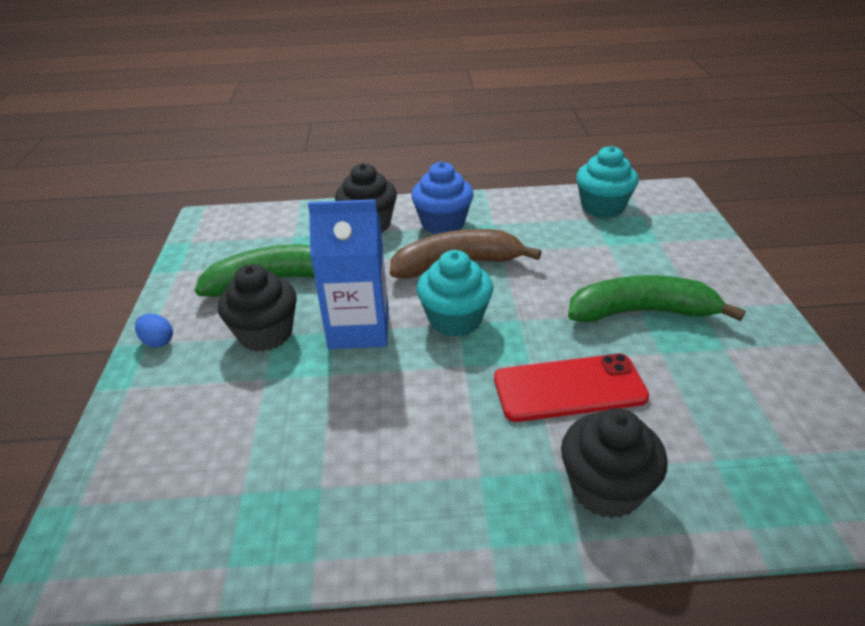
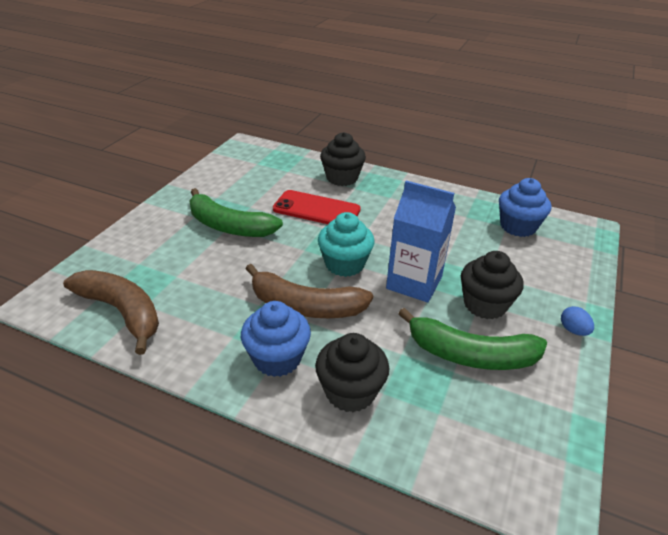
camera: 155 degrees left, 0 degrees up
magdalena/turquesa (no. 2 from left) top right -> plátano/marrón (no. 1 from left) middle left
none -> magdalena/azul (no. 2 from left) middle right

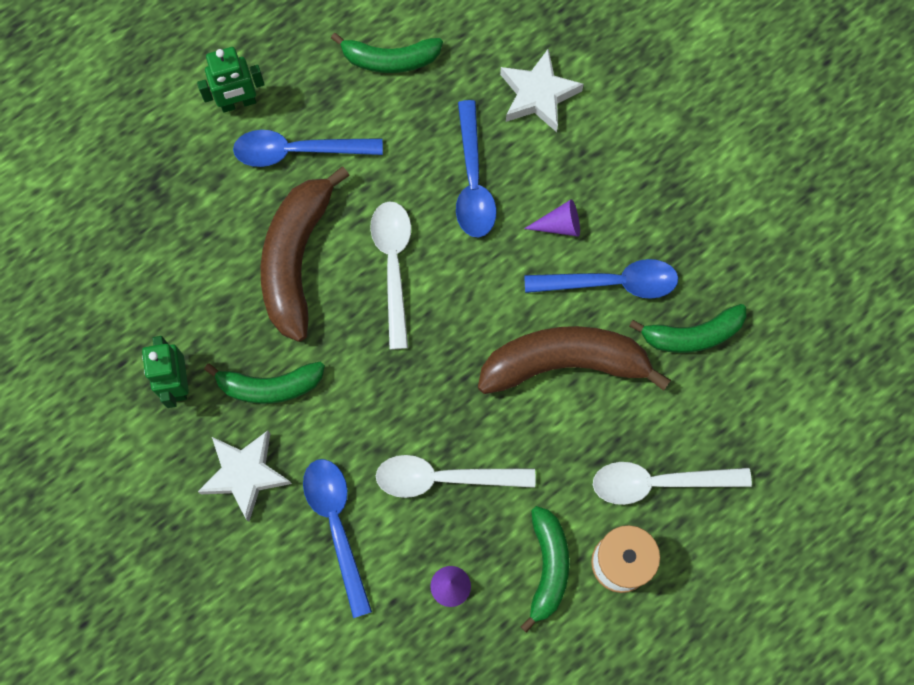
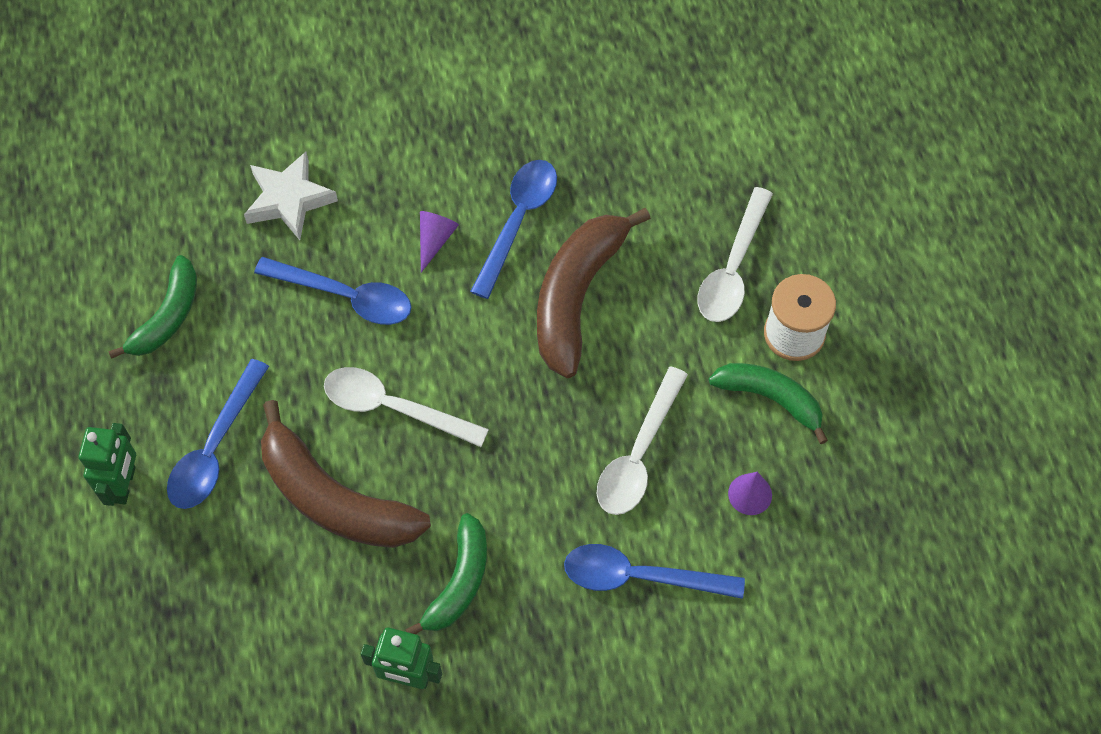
camera: 65 degrees left, 10 degrees down
estrella/blanco (no. 1 from left) bottom left -> none
plátano/verde (no. 4 from left) middle right -> none

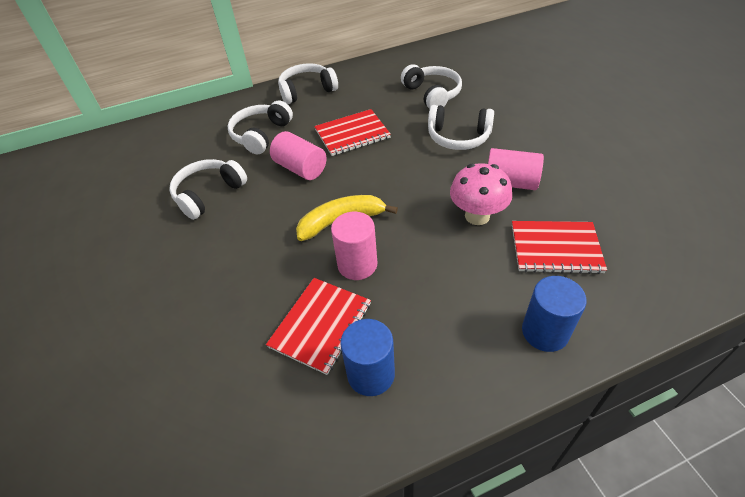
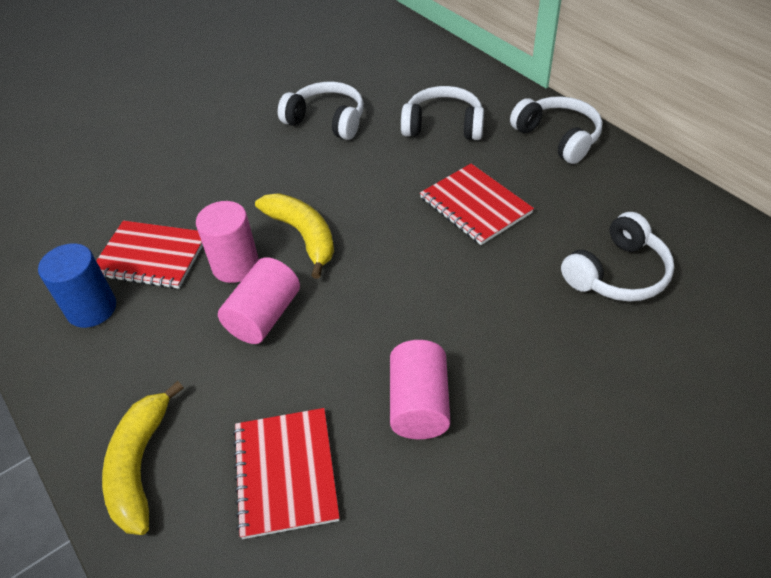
camera: 75 degrees right, 0 degrees up
cilindro/azul (no. 2 from left) middle right -> plátano/amarillo (no. 1 from left) bottom left
cilindro/rosa (no. 1 from left in the first image) top centre -> cilindro/rosa (no. 2 from left) centre, shifted
auriculares/blanco (no. 5 from left) top centre -> none
seta/rosa centre -> none

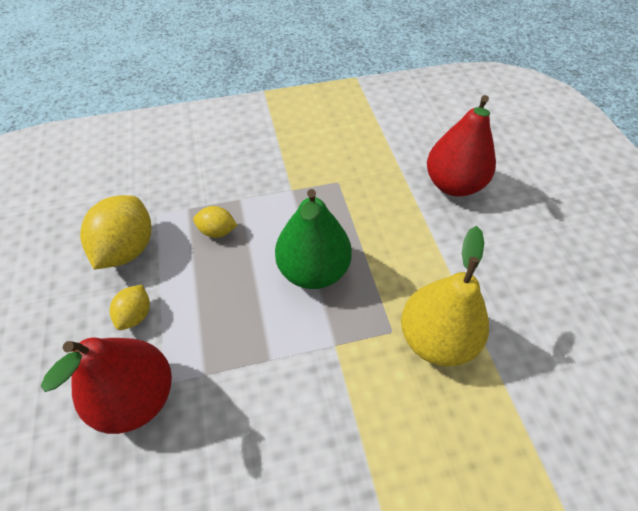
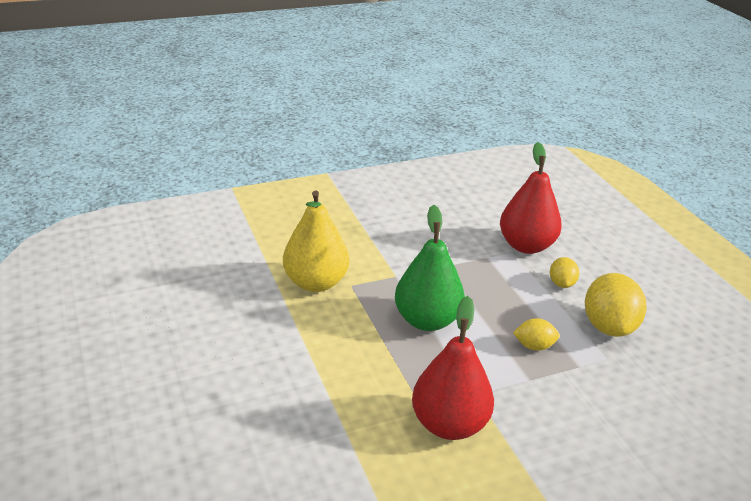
camera: 170 degrees right, 20 degrees down
pera/rojo (no. 2 from left in the first image) top right -> pera/rojo (no. 1 from left) bottom centre, shifted

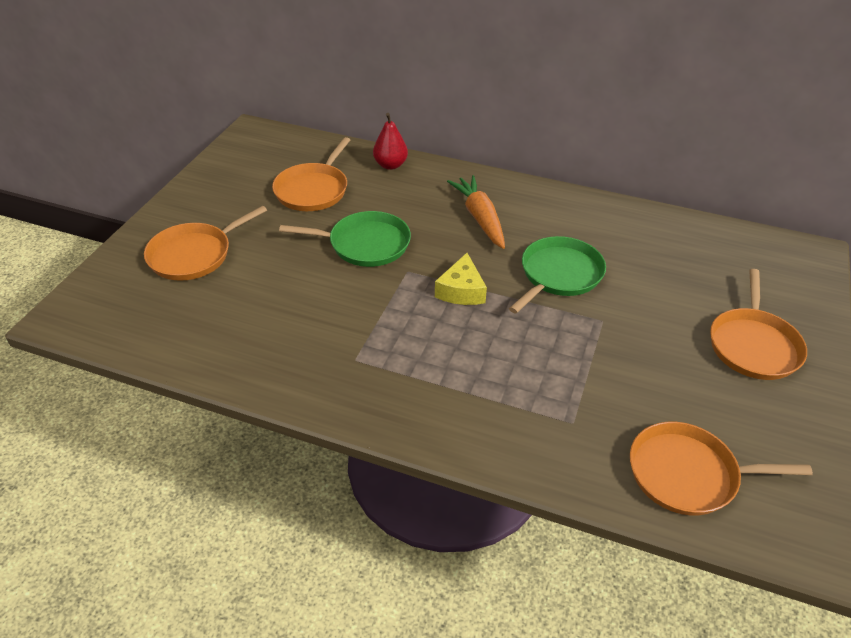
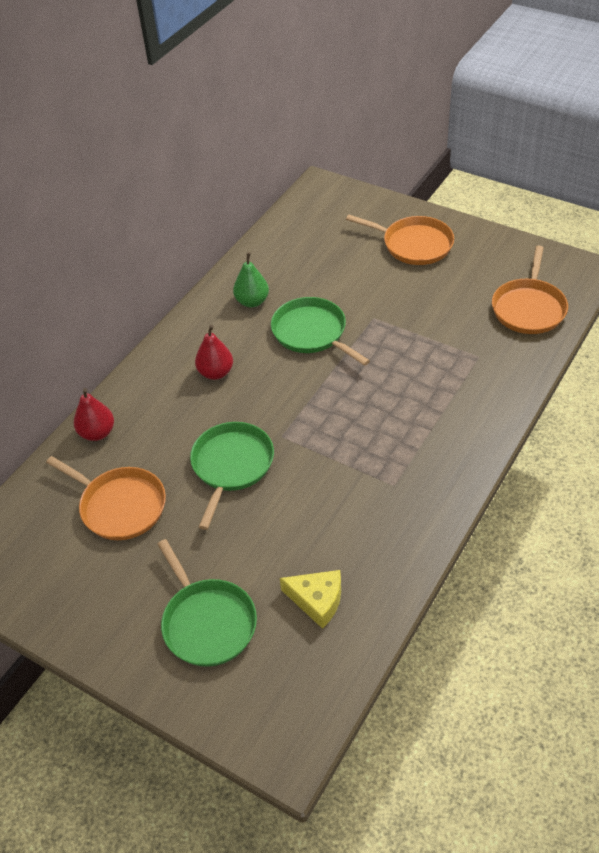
camera: 75 degrees left, 5 degrees up
sartén/naranja (no. 1 from left) middle left -> sartén/verde (no. 1 from left) bottom centre
zanahoria/naranja top centre -> pera/rojo (no. 2 from left) centre
none -> pera/verde top centre
queso/amarillo centre -> queso/amarillo bottom centre, shifted

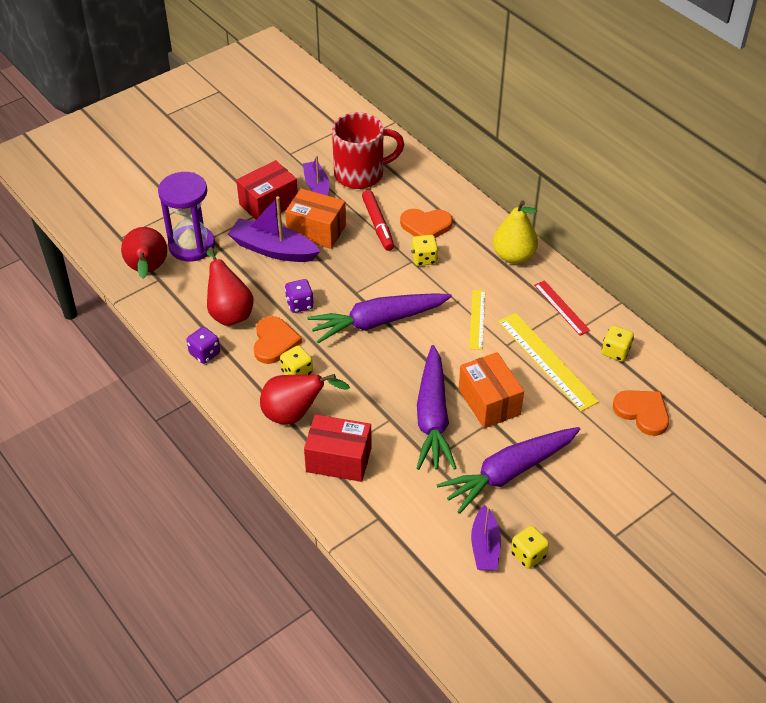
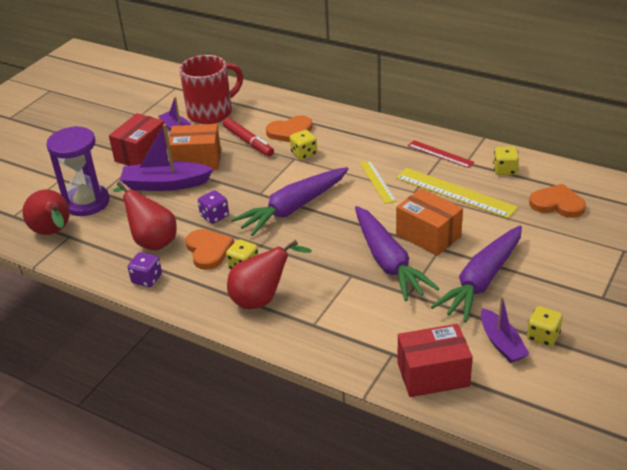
camera: 20 degrees left, 10 degrees down
caja/rojo (no. 2 from left) centre -> caja/rojo (no. 2 from left) bottom right, shifted
pera/amarillo top right -> none

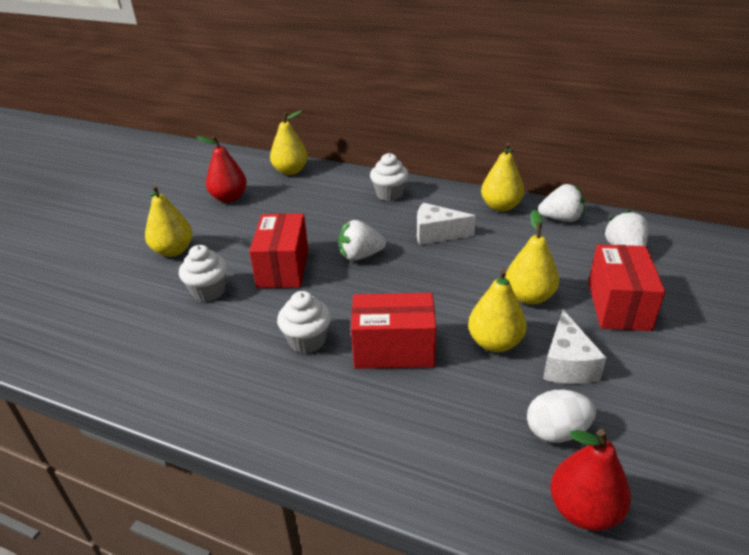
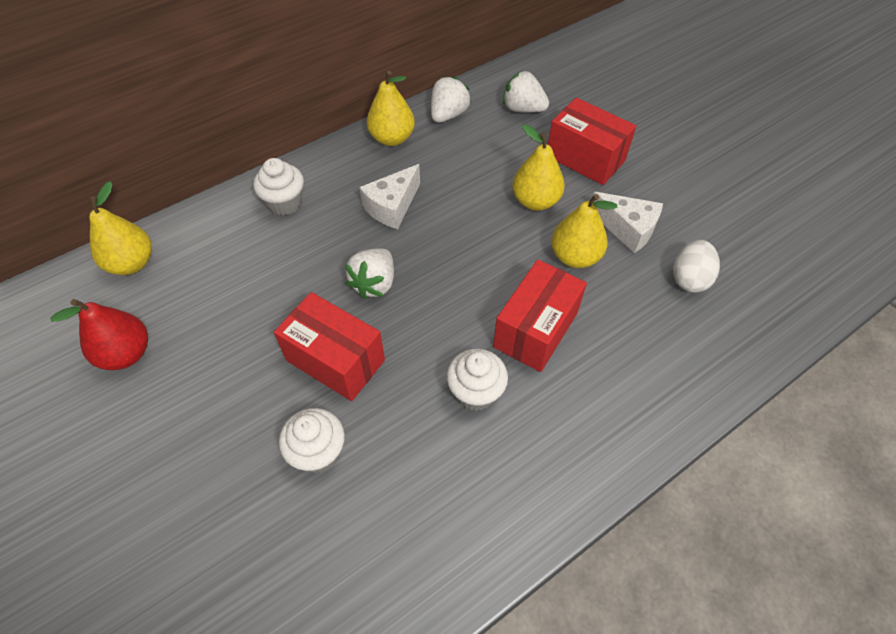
camera: 60 degrees left, 20 degrees up
pera/amarillo (no. 1 from left) middle left -> none
pera/rojo (no. 2 from left) bottom right -> none

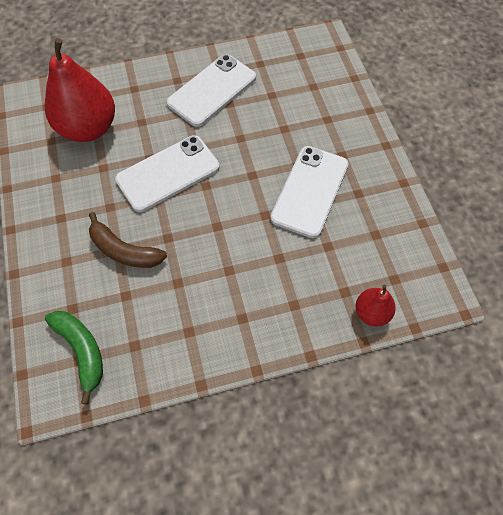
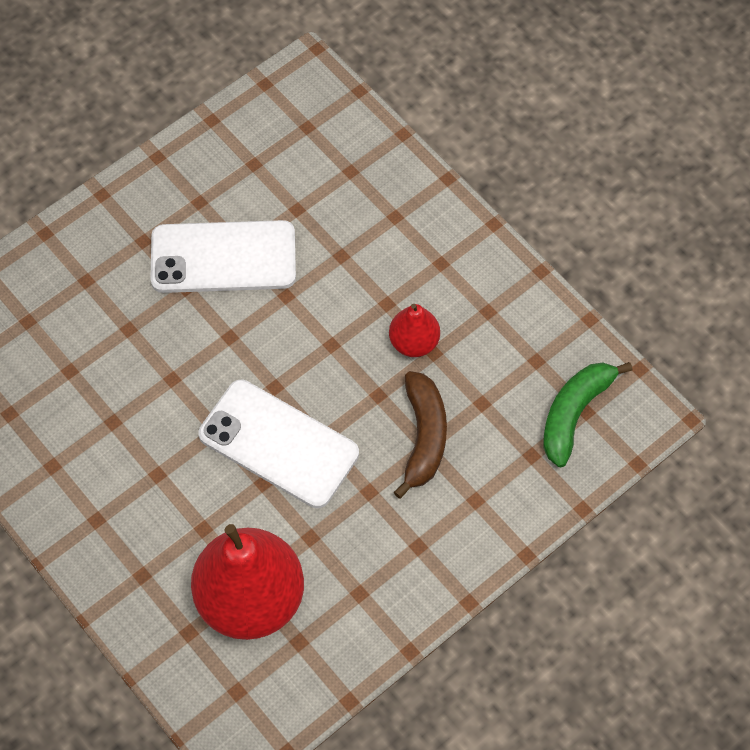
camera: 115 degrees left, 0 degrees up
pera/rojo (no. 2 from left) middle right -> pera/rojo (no. 2 from left) centre, shifted
móvil/blanco (no. 2 from left) top centre -> none

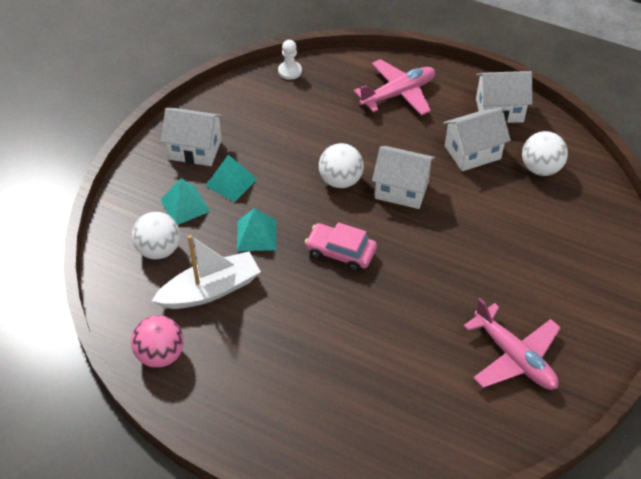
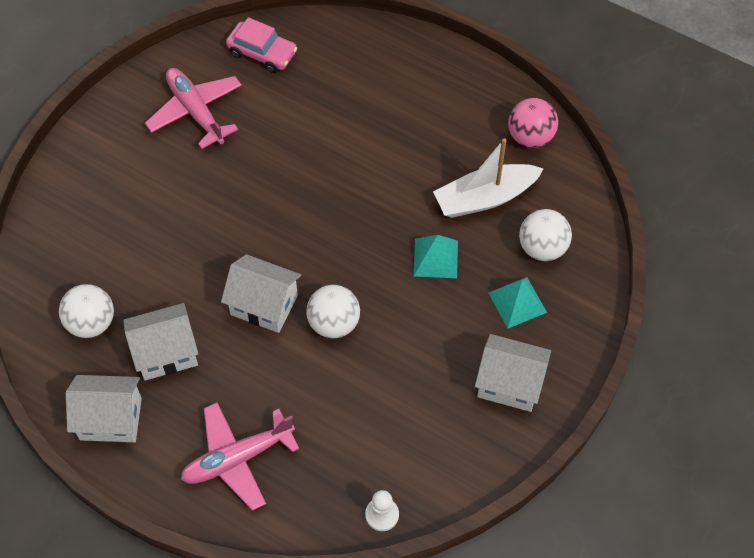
camera: 175 degrees left, 10 degrees up
coche/rosa centre -> coche/rosa top centre, shifted
pirámide/turquesa (no. 2 from left) centre -> none

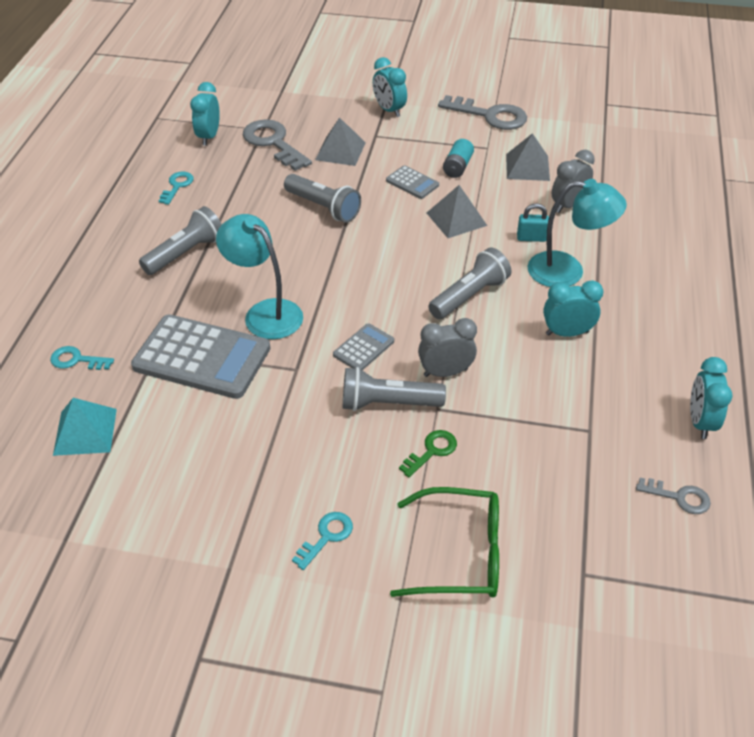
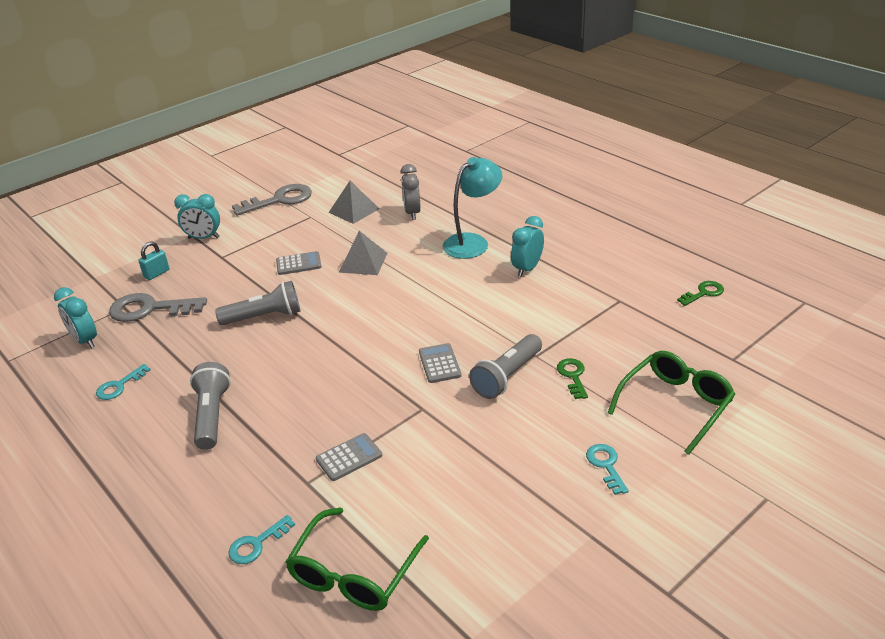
camera: 50 degrees left, 10 degrees down
llave/turquesa (no. 2 from left in the first image) top left -> llave/turquesa (no. 1 from left) middle left, 105 degrees counterclockwise
candado/turquesa top right -> candado/turquesa middle left, shifted
pirámide/turquesa middle left -> gafas/verde (no. 1 from left) bottom centre
calculadora/gris (no. 1 from left in the first image) middle left -> calculadora/gris (no. 2 from left) bottom centre, x0.47
llave/gris (no. 3 from left) bottom right -> llave/verde (no. 2 from left) middle right
lámpara/turquesa (no. 1 from left) centre -> none
pirámide/gris (no. 1 from left) top centre -> none
despertador/gris (no. 1 from left) centre -> none
lámpara de mano/gris (no. 4 from left) centre -> none
pila/turquesa top centre -> none
despertador/turquesa (no. 4 from left) middle right -> none

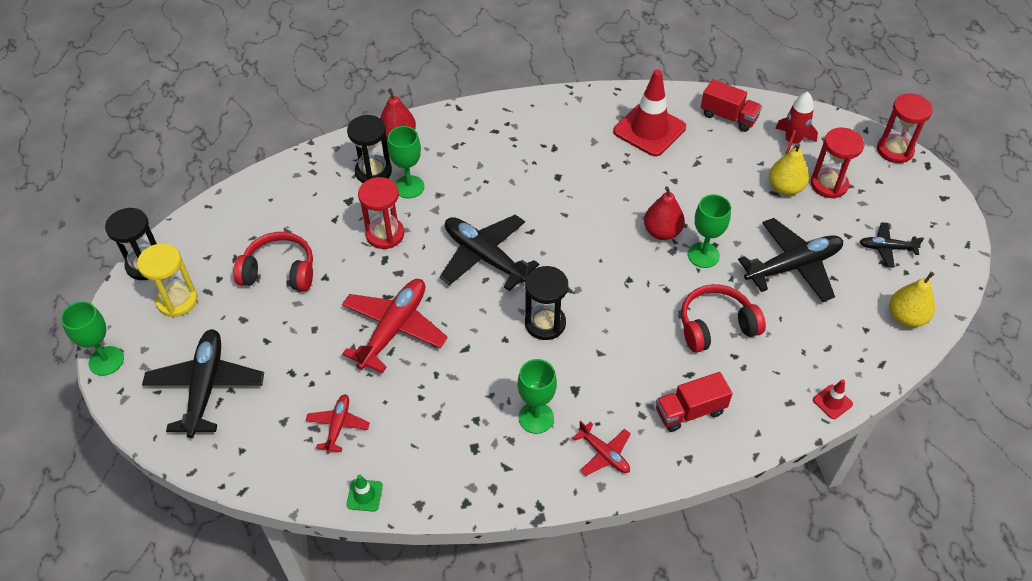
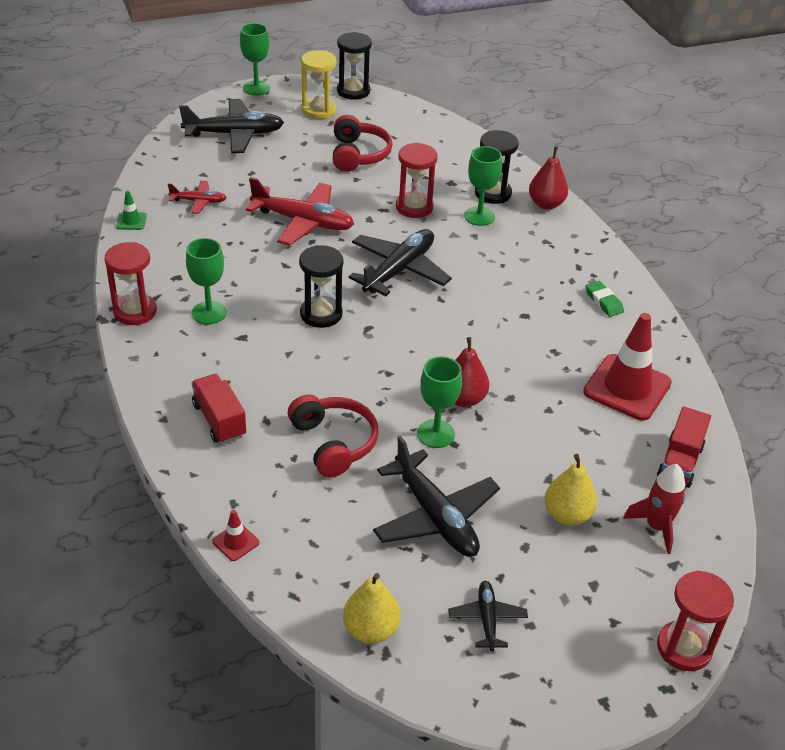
camera: 80 degrees right, 10 degrees down
reloj de arena/rojo (no. 2 from left in the first image) top right -> reloj de arena/rojo (no. 1 from left) middle left, shifted
none -> goma de borrar/verde middle right
avión/rojo (no. 3 from left) bottom centre -> none

